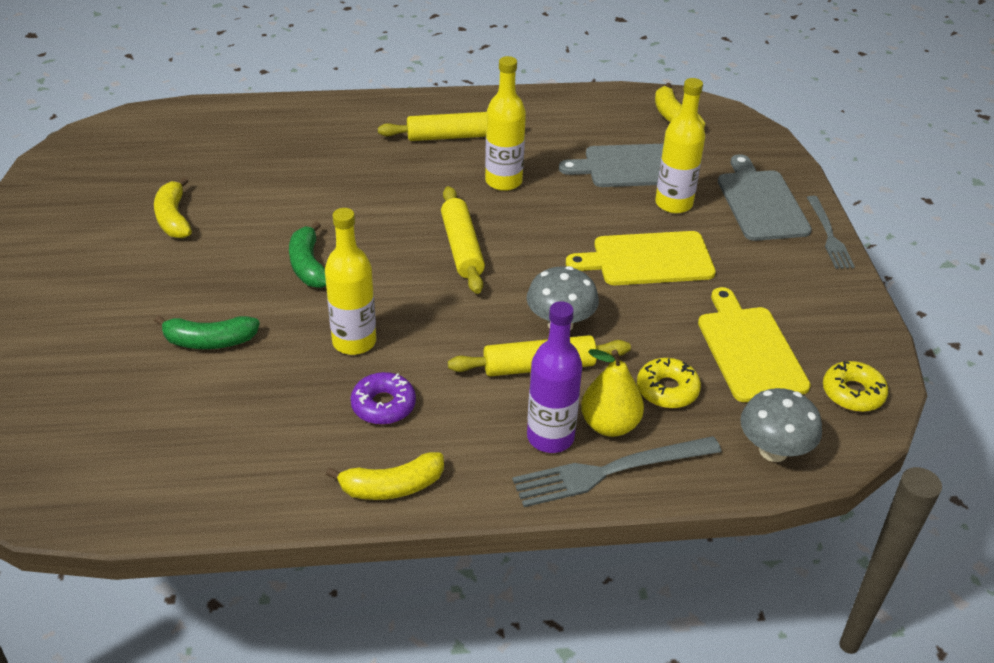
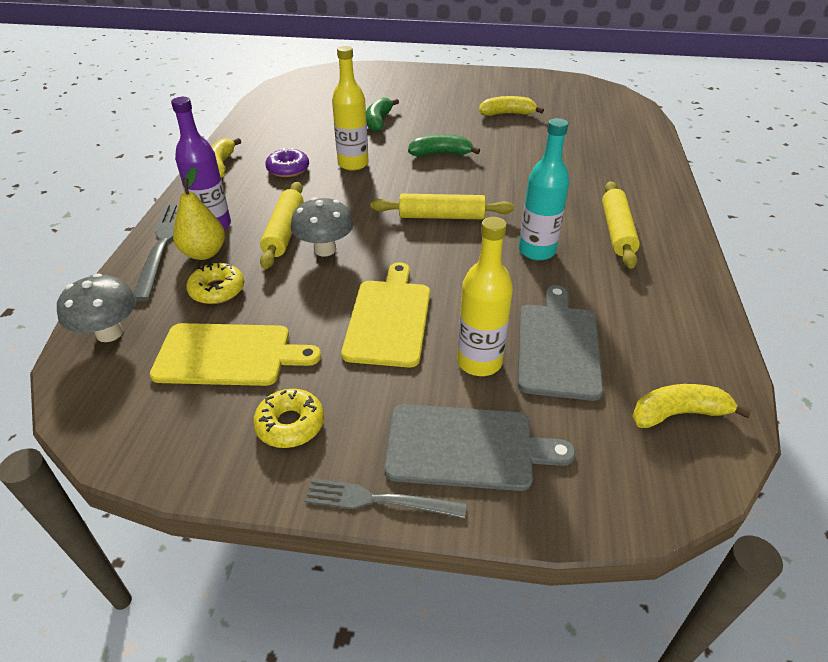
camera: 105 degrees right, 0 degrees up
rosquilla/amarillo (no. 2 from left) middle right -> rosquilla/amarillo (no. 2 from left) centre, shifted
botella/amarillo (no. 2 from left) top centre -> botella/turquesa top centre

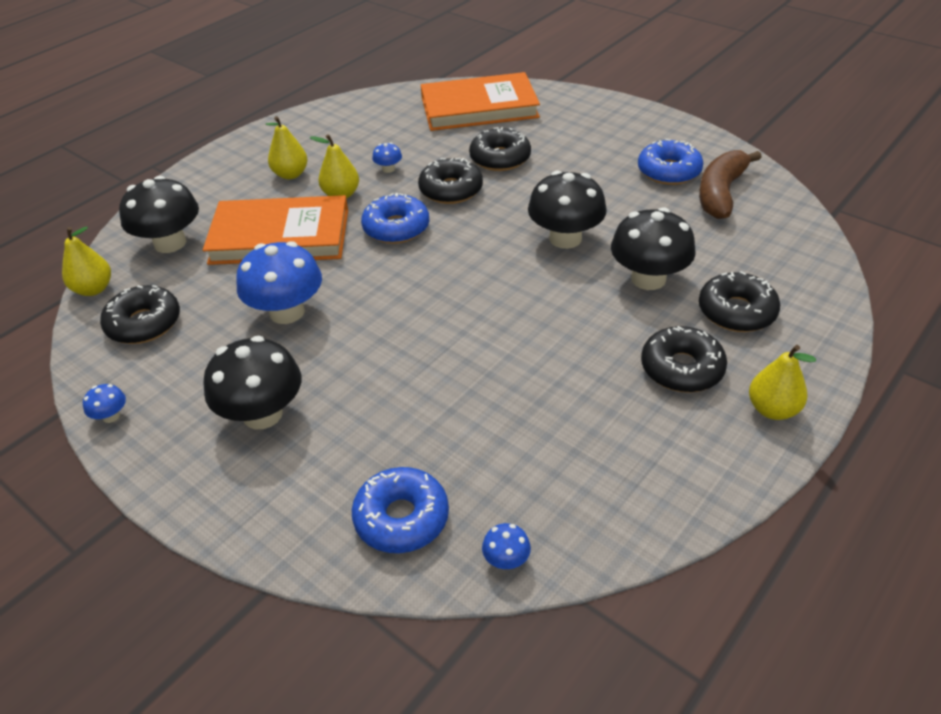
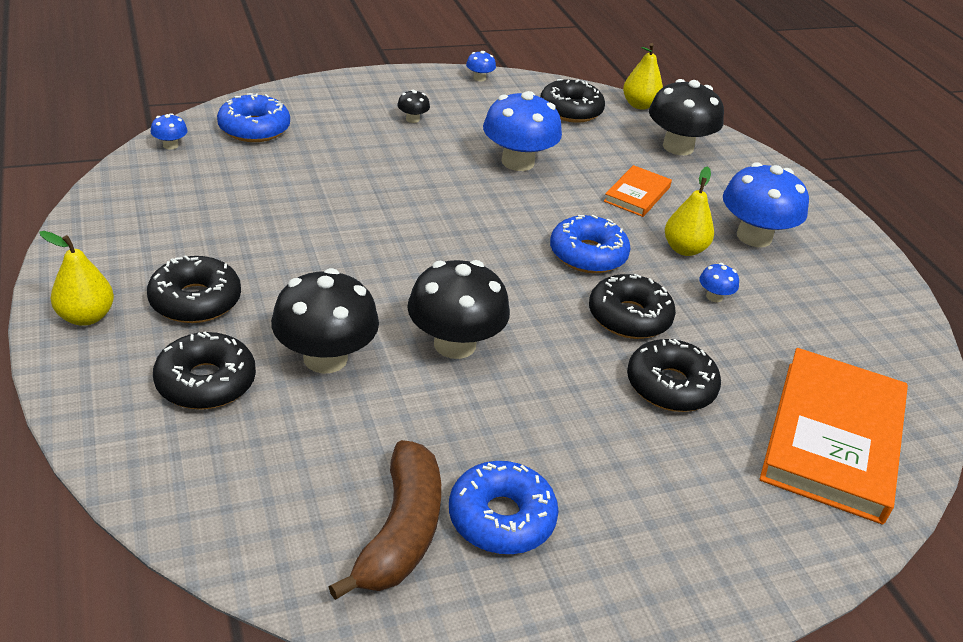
camera: 115 degrees right, 5 degrees down
plátano/marrón top right -> plátano/marrón bottom centre, 45 degrees clockwise
seta/negro (no. 2 from left) middle left -> seta/negro (no. 2 from left) top centre, x0.44
libro/naranja (no. 1 from left) top left -> libro/naranja (no. 1 from left) top centre, x0.49
pera/amarillo (no. 2 from left) top left -> seta/azul (no. 5 from left) top right

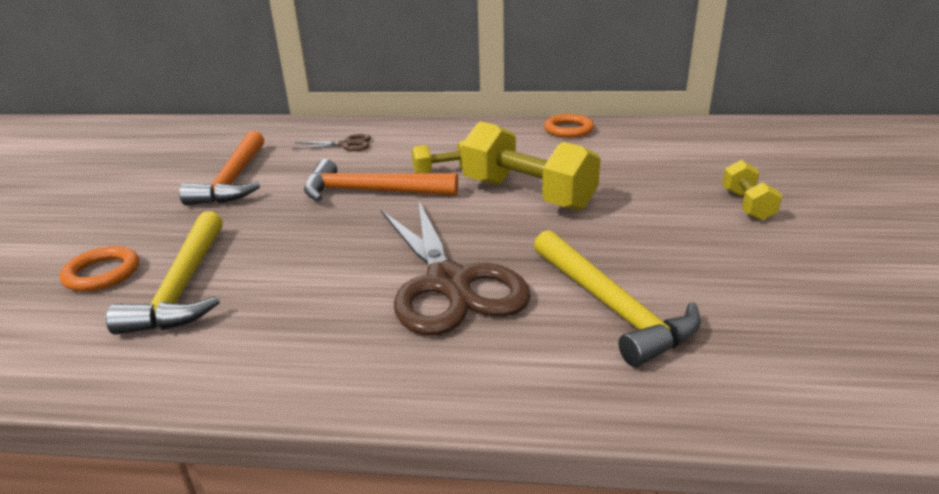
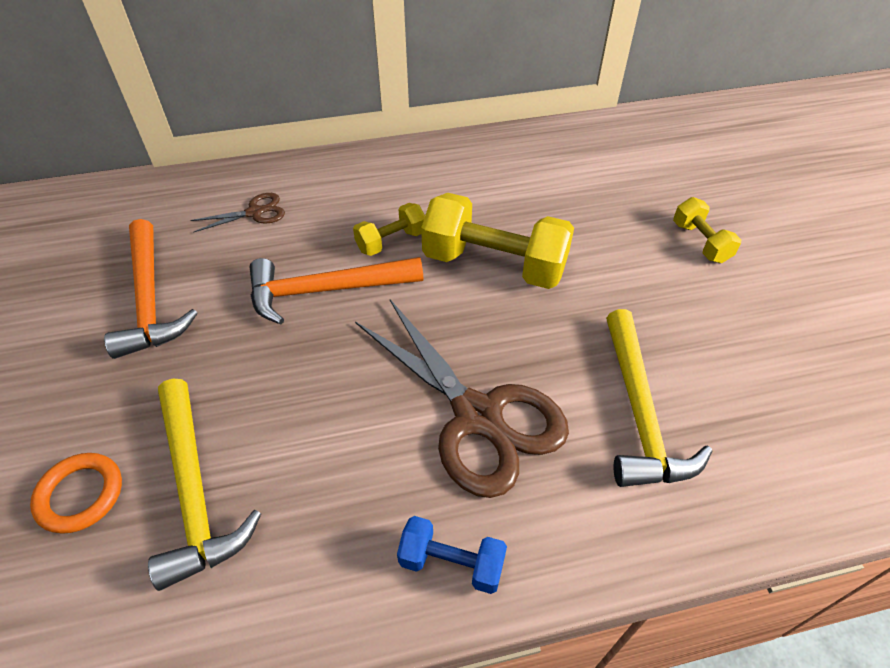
camera: 20 degrees left, 20 degrees up
none -> mancuerna/azul bottom centre
martillo/amarillo (no. 2 from left) centre -> martillo/amarillo (no. 2 from left) middle right, 45 degrees clockwise
anillo/naranja (no. 2 from left) top centre -> none

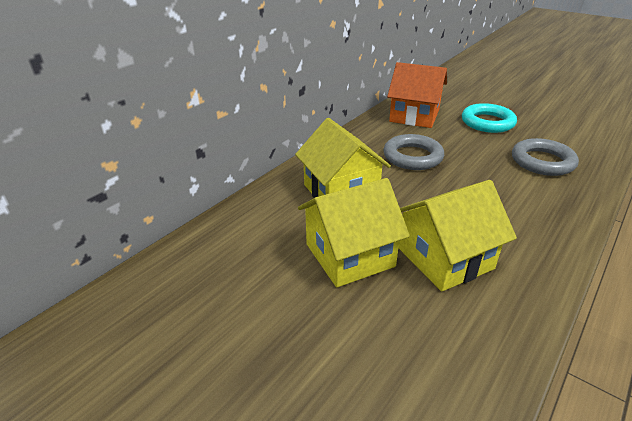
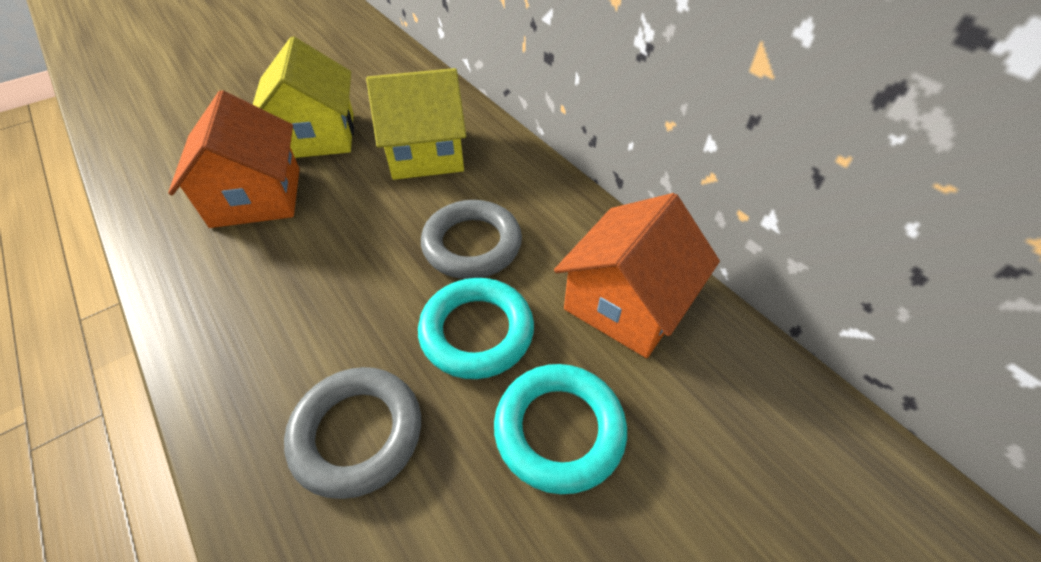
camera: 105 degrees right, 15 degrees up
casa/amarillo (no. 3 from left) middle right -> casa/naranja (no. 1 from left) top left
none -> anillo/turquesa (no. 1 from left) centre

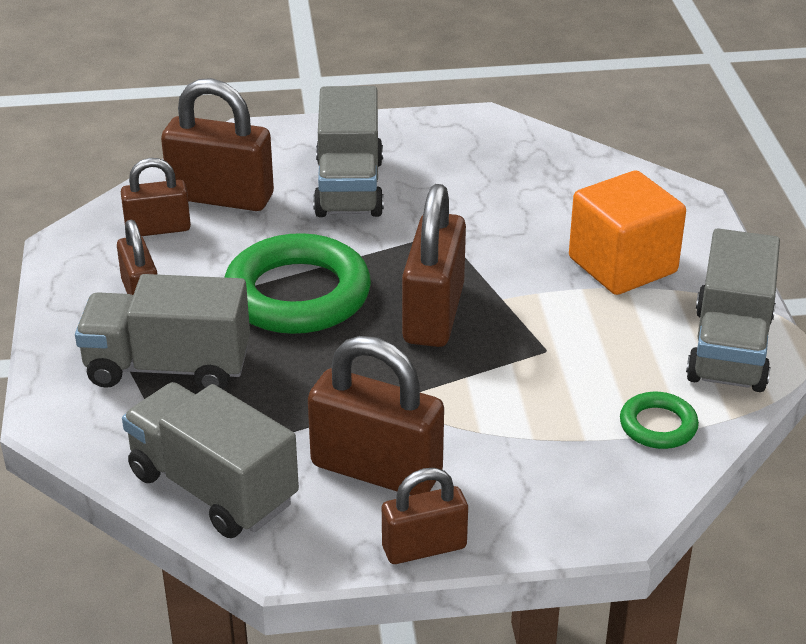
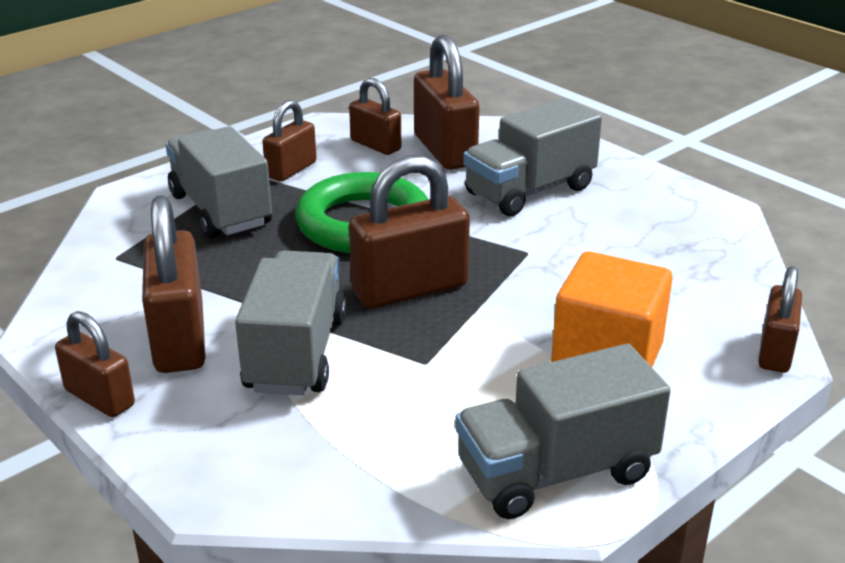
camera: 55 degrees right, 5 degrees down
camión/gris (no. 2 from left) bottom left -> camión/gris (no. 2 from left) centre, shifted
none -> candado/marrón (no. 7 from left) middle right
anillo/verde (no. 2 from left) middle right -> none

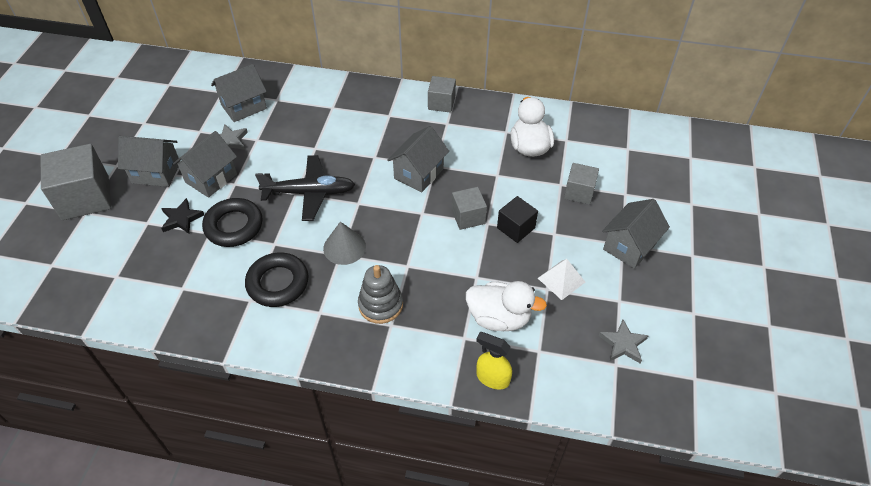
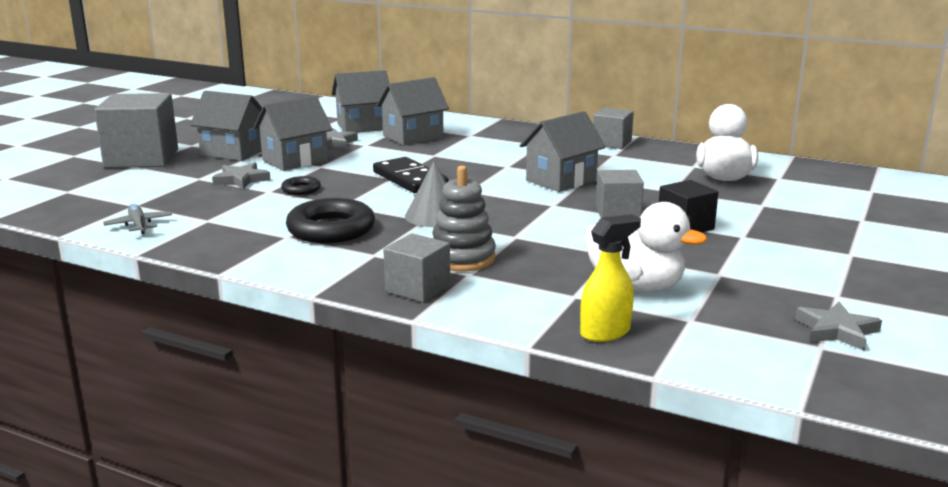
camera: 15 degrees right, 30 degrees down
none -> avión/gris middle left
estrella/negro middle left -> estrella/gris (no. 1 from left) middle left
anillo/negro (no. 1 from left) middle left, x0.49
avión/negro centre -> ficha de dominó/negro centre
casa/gris (no. 5 from left in the first image) middle right -> casa/gris (no. 4 from left) top centre, shifted
cubo/gris (no. 4 from left in the first image) middle right -> cubo/gris (no. 2 from left) centre, shifted
pulverizador/amarillo bottom centre -> pulverizador/amarillo centre, 105 degrees clockwise
pirámide/blanco centre -> none

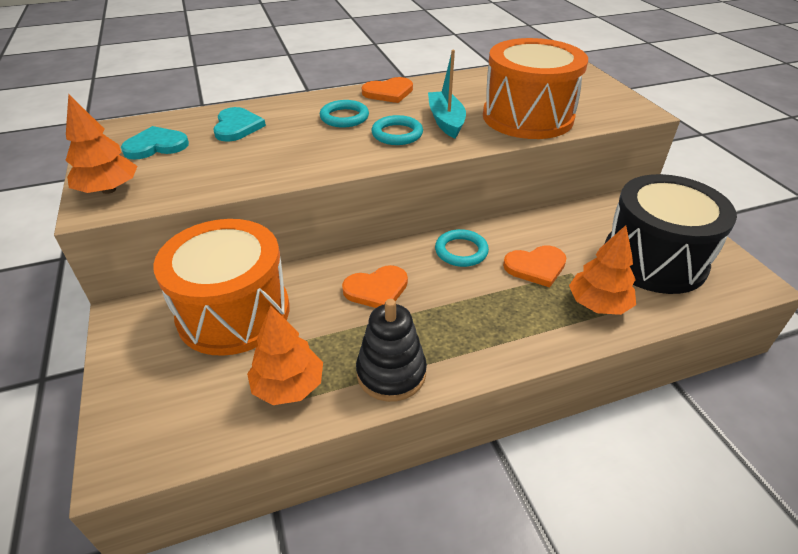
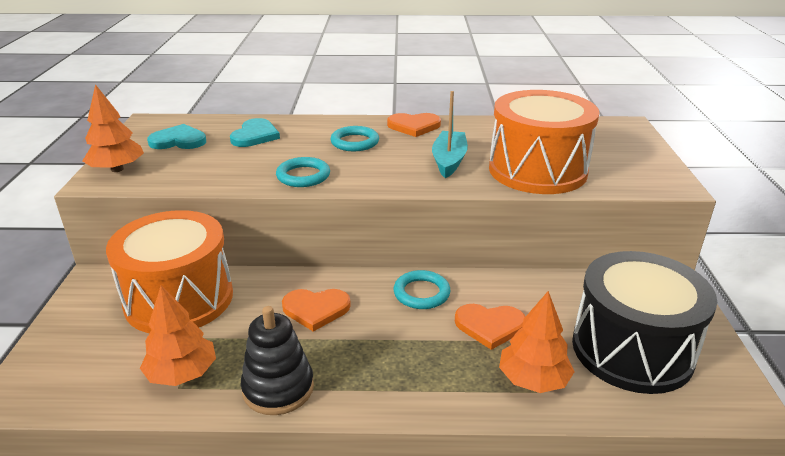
camera: 20 degrees right, 10 degrees down
anillo/turquesa (no. 2 from left in the first image) top centre -> anillo/turquesa (no. 1 from left) centre, shifted

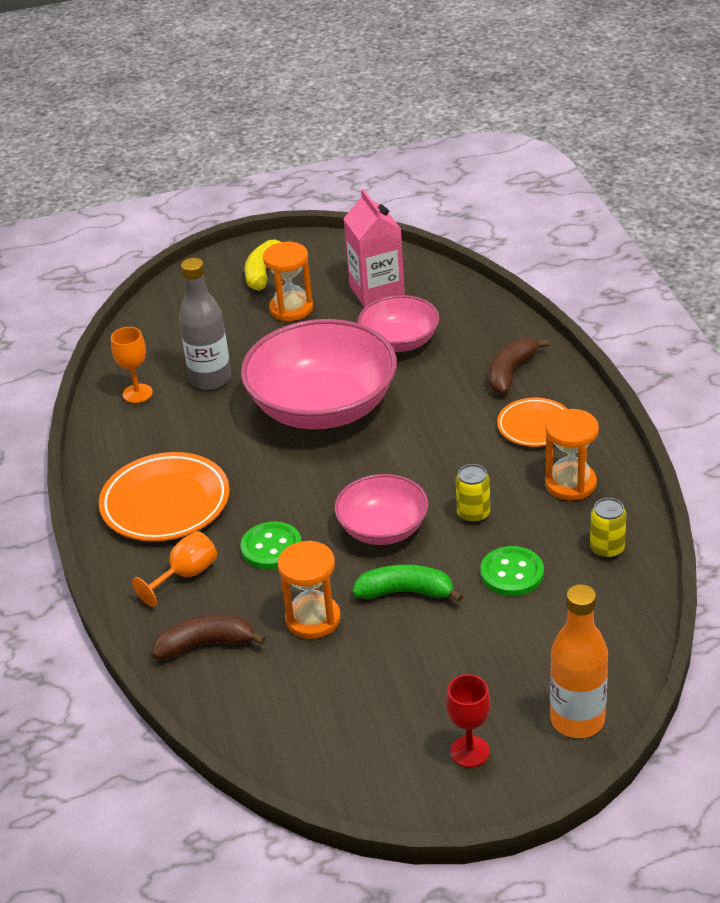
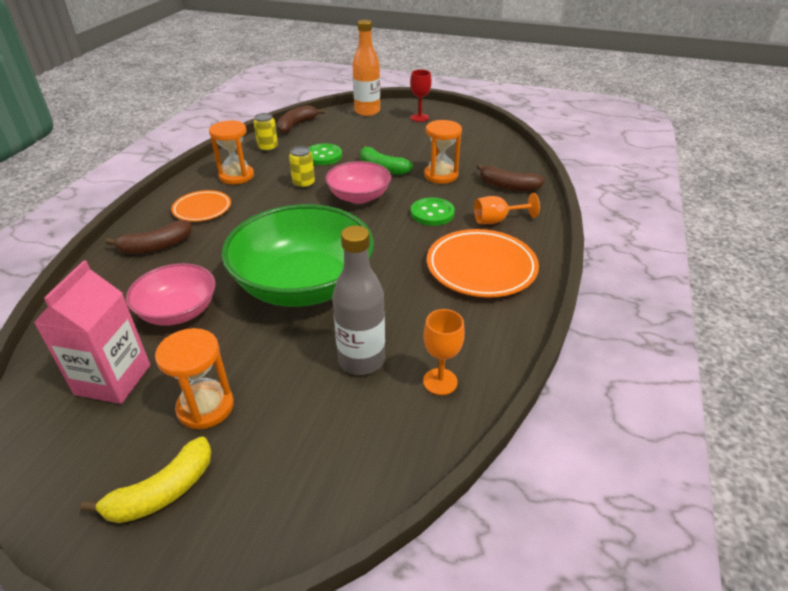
camera: 150 degrees left, 0 degrees up
cuenco/rosa (no. 1 from left) centre -> cuenco/verde centre
none -> plátano/marrón (no. 2 from left) top centre

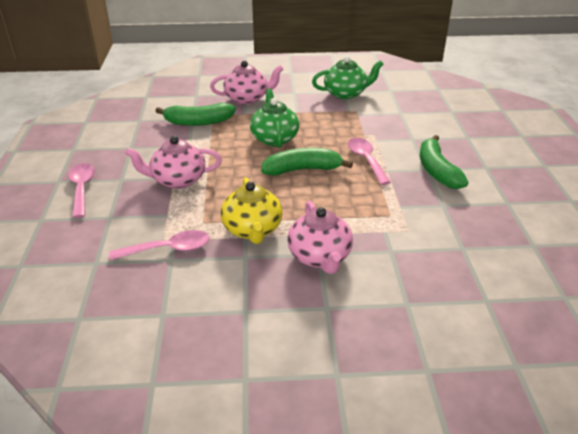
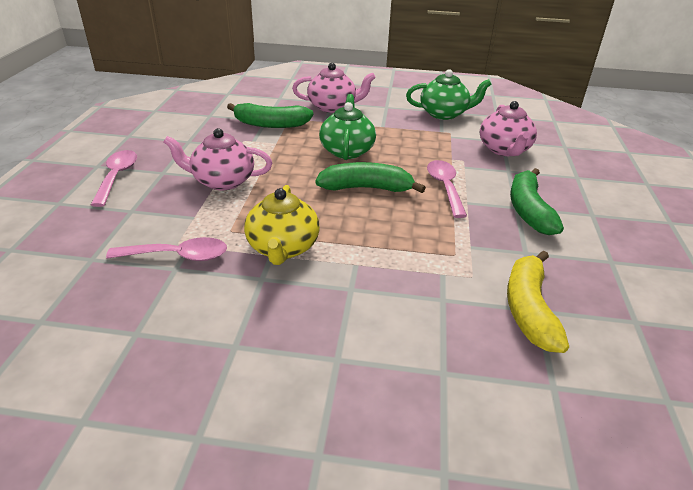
camera: 10 degrees right, 0 degrees up
tetera/rosa (no. 3 from left) centre -> tetera/rosa (no. 3 from left) top right, shifted
none -> plátano/amarillo middle right

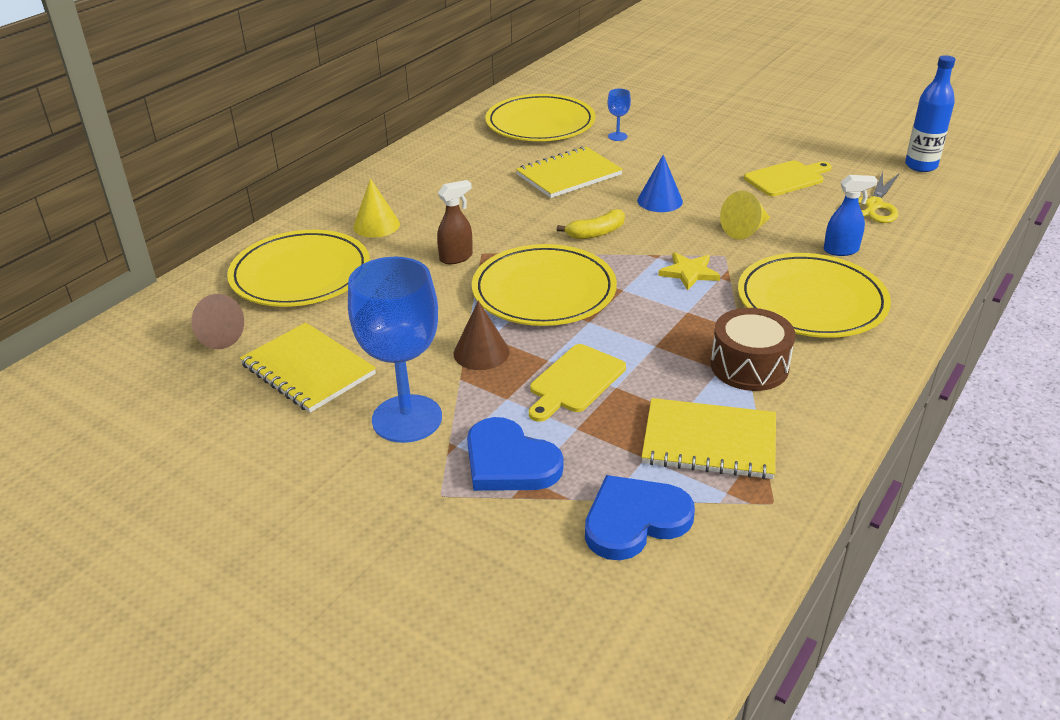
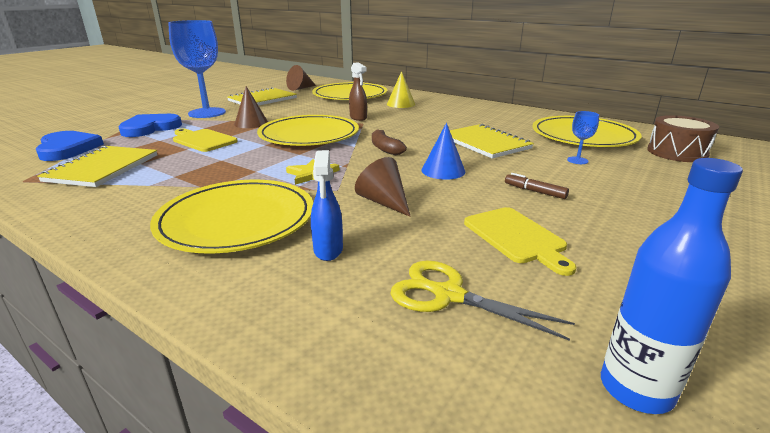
camera: 90 degrees right, 10 degrees down
cono/amarillo (no. 2 from left) top right -> cono/marrón (no. 3 from left) centre
plátano/amarillo top centre -> plátano/marrón top centre
none -> rotulador/marrón middle right
tambor/marrón middle right -> tambor/marrón top right, shifted

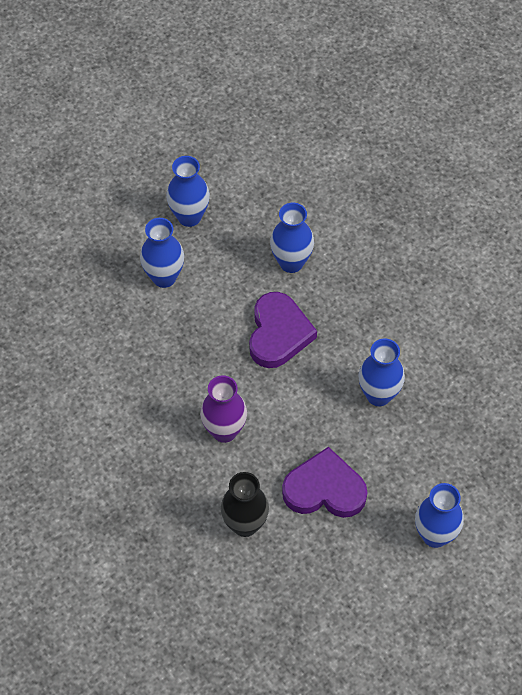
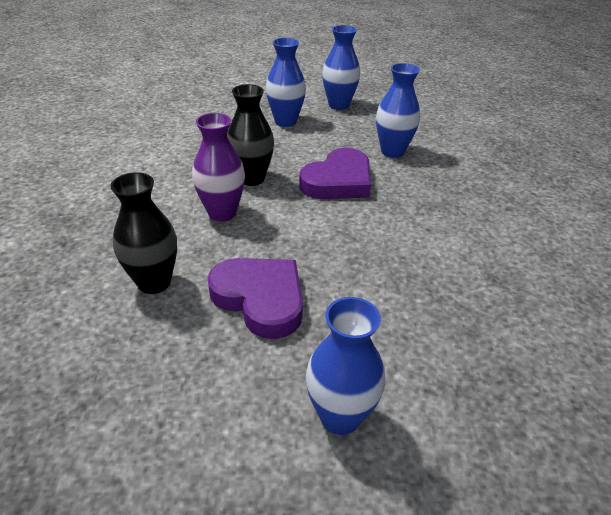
camera: 35 degrees right, 20 degrees down
none -> florero/negro (no. 2 from left) top centre
florero/azul (no. 4 from left) middle right -> none

